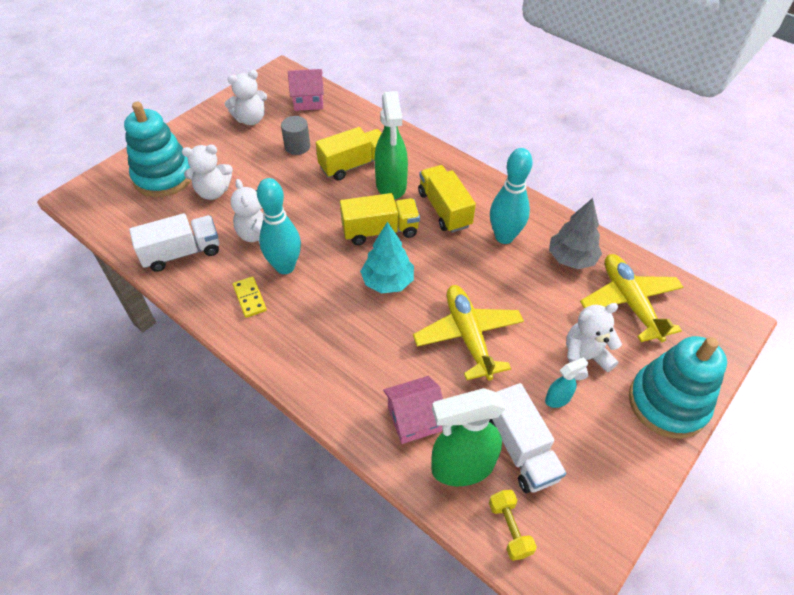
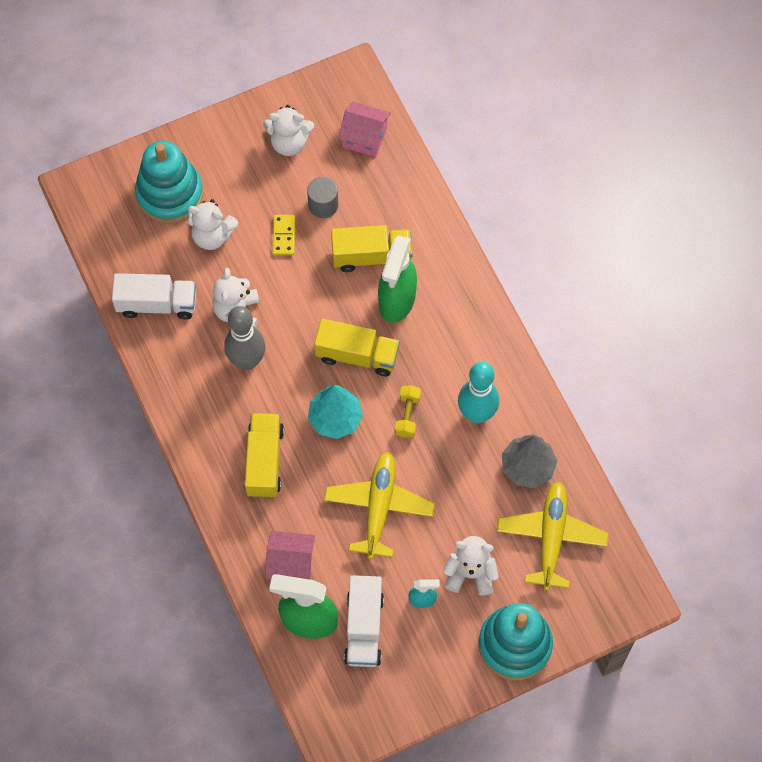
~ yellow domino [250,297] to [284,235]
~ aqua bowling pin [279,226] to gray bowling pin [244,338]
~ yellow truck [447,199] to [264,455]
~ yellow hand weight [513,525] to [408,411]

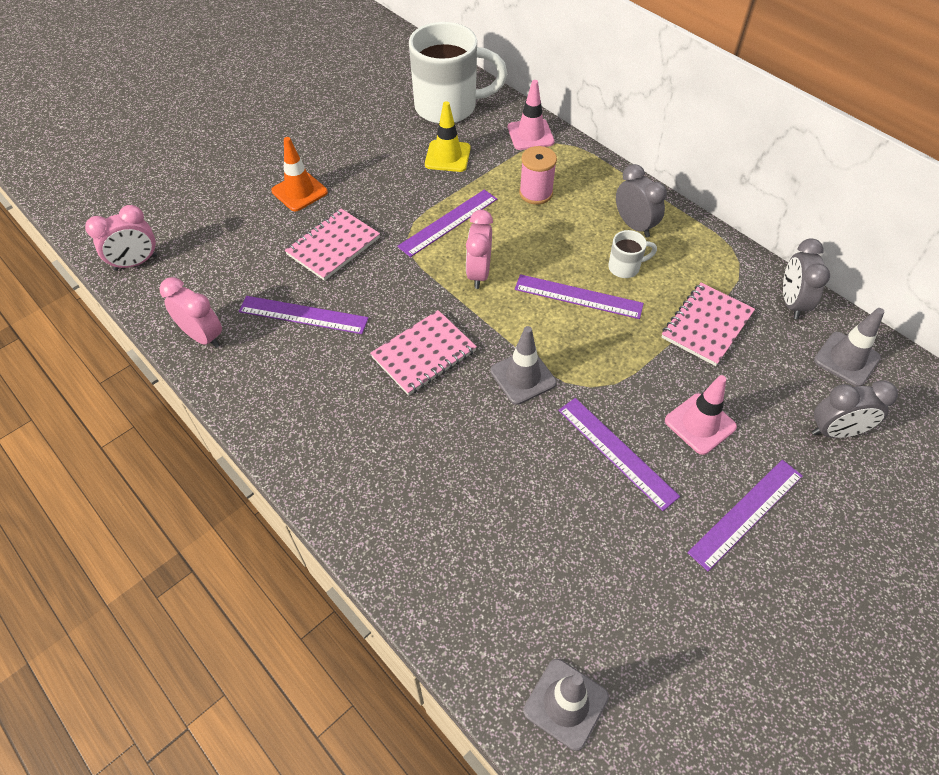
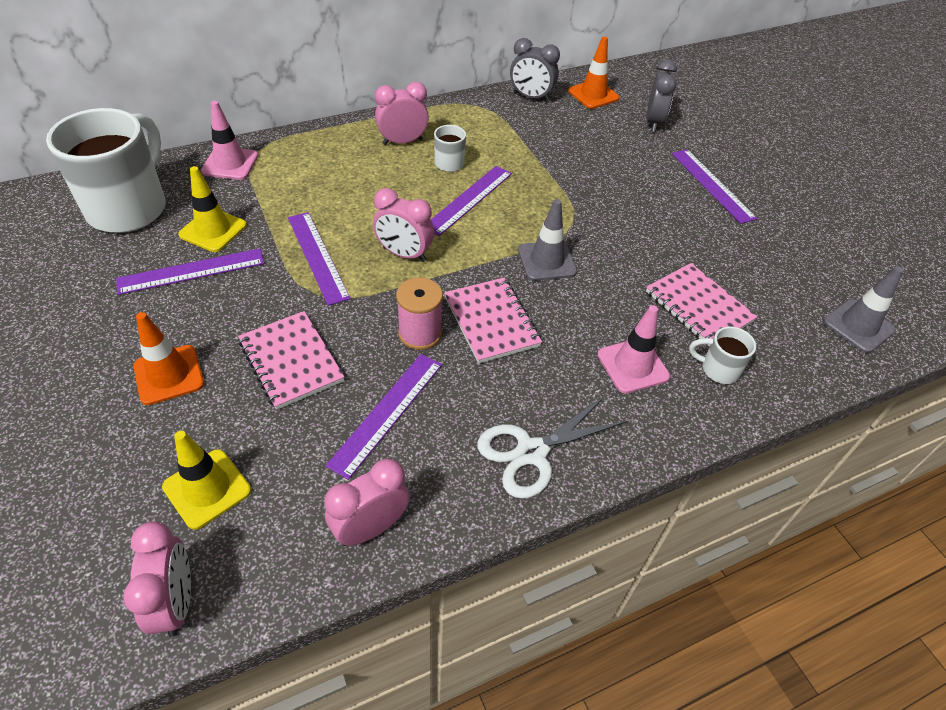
~ pink spool [538,175] to [419,314]
~ purple straightedge [619,454] to [190,271]
~ gray alarm clock [641,201] to pink alarm clock [402,113]
~ pink notebook [708,324] to [702,305]
~ pink safety cone [701,415] to [633,349]
~ gray safety cone [849,347] to orange-coloured safety cone [594,73]
+ yellow safety cone [206,480]
+ snow-white shears [552,448]
+ snow-white mug [722,355]

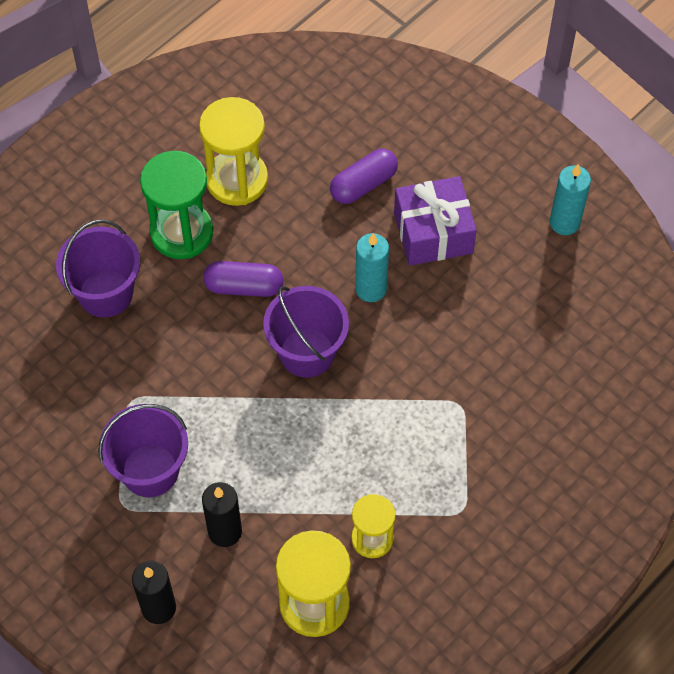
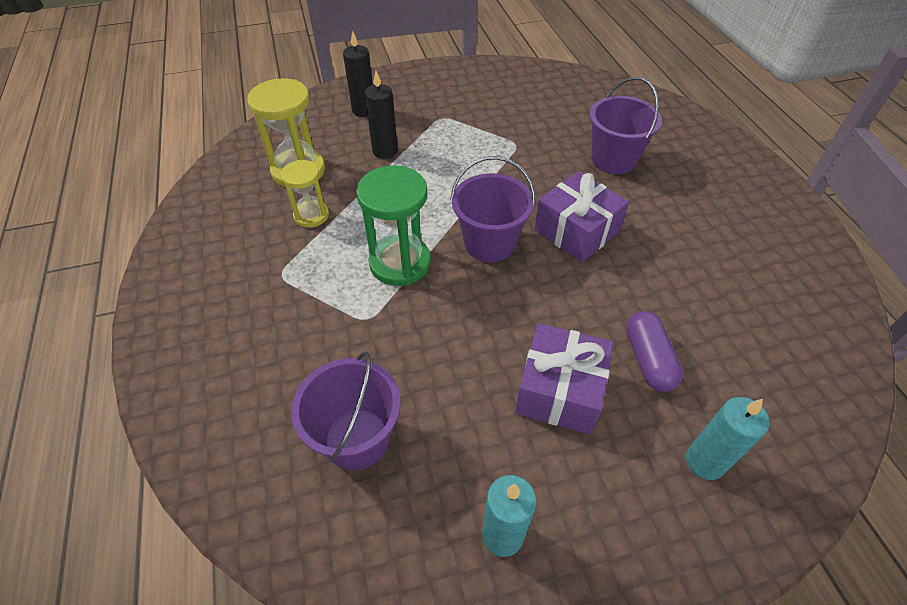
~ purple sand bucket [143,450] to [346,410]
~ emerald sand timer [176,205] to [393,226]
- yellow sand timer [233,151]
~ purple capsule [243,279] to purple gift [581,217]
~ aqua candle [372,267] to [728,438]

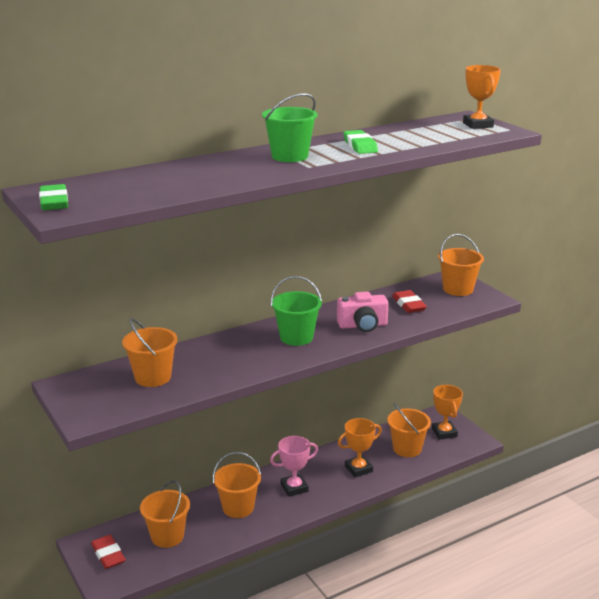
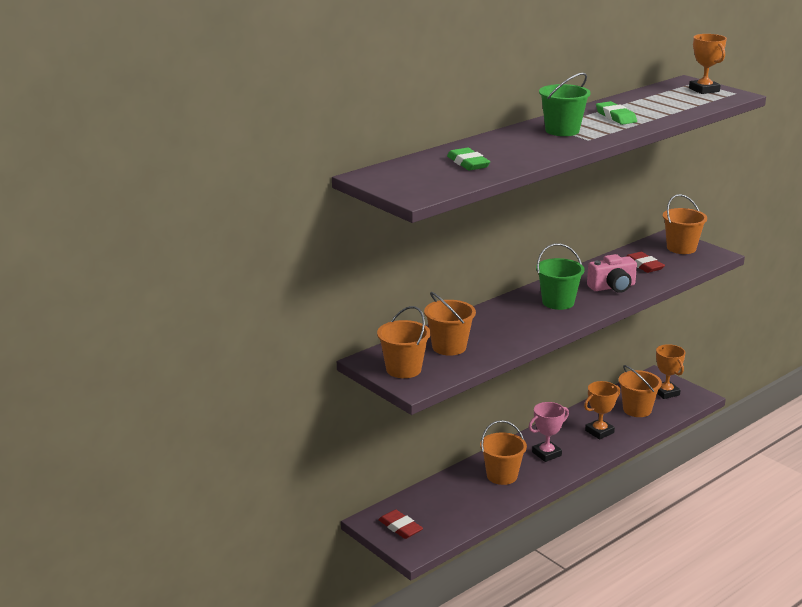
~ emerald gum eraser [53,197] to [468,159]
~ orange-coloured sand bucket [165,514] to [404,342]

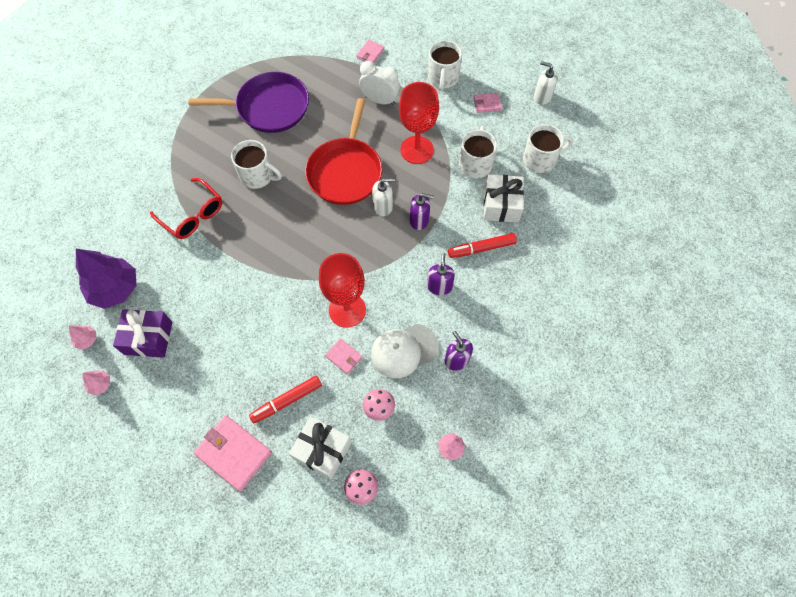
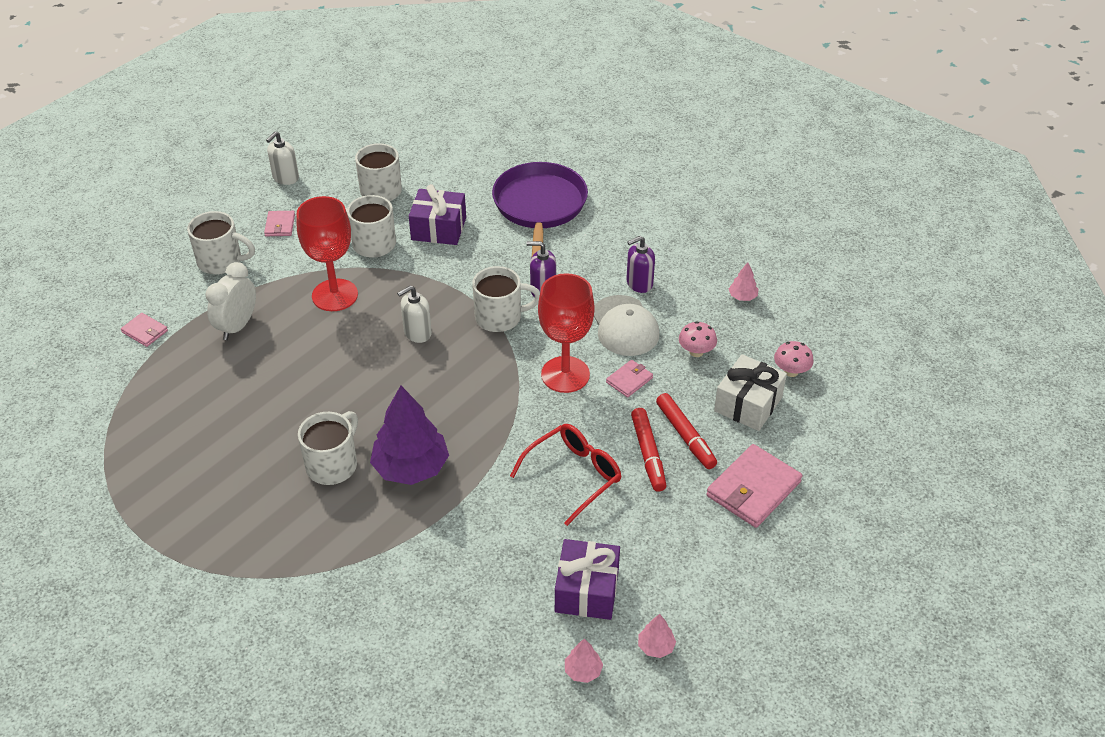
~ purple tree [106,279] to [409,435]
~ scarlet glasses [186,208] to [565,475]
~ purple skillet [248,102] to [540,209]
- scarlet skillet [343,151]
~ snow-white pump bottle [383,197] = [414,314] 120 degrees counterclockwise
- purple pump bottle [422,211]
~ scarlet felt pen [482,245] to [649,450]
~ snow-white gift [504,198] to purple gift [437,214]
+ snow-white mug [506,299]

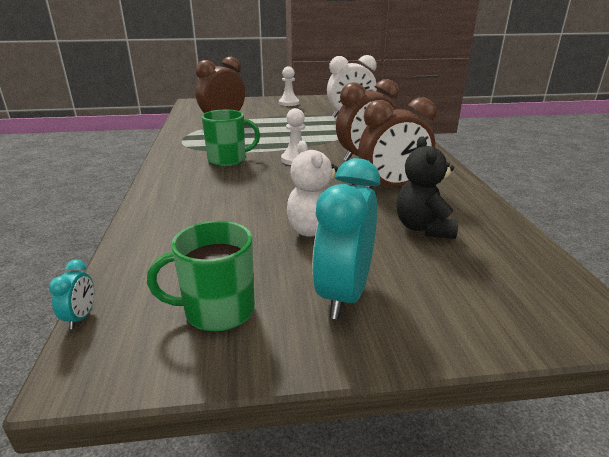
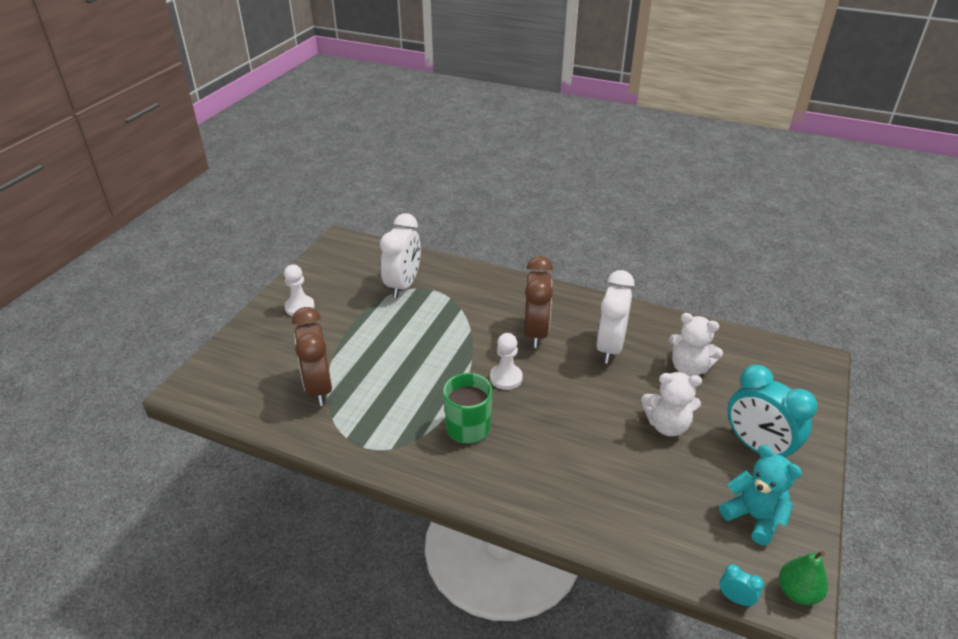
~ emerald mug [201,276] to aqua stuffed bear [760,495]
~ dark brown alarm clock [397,142] to snow-white alarm clock [615,317]
~ jet-black stuffed bear [427,187] to snow-white stuffed bear [696,345]
+ emerald pear fruit [803,578]

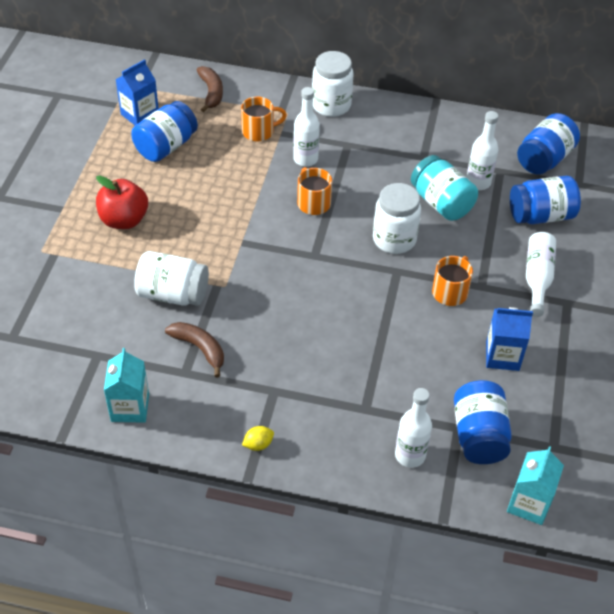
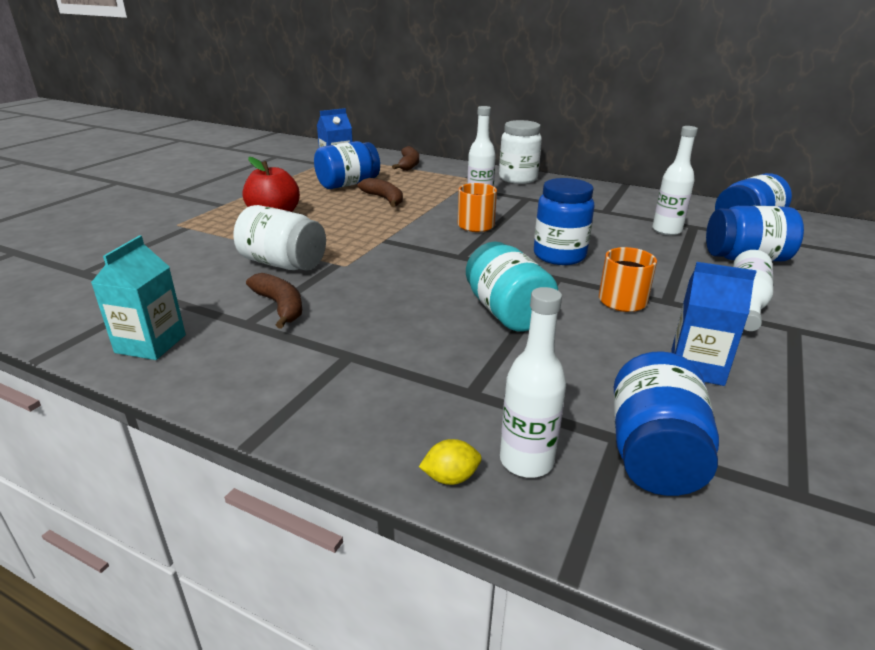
- orange-coloured mug [264,119]
~ yellow toy lemon [258,438] to [450,462]
~ snow-white jam jar [397,218] to cobalt jam jar [564,221]
~ aqua jam jar [444,188] to [512,286]
- aqua carton [535,485]
+ dark brown toy banana [380,192]

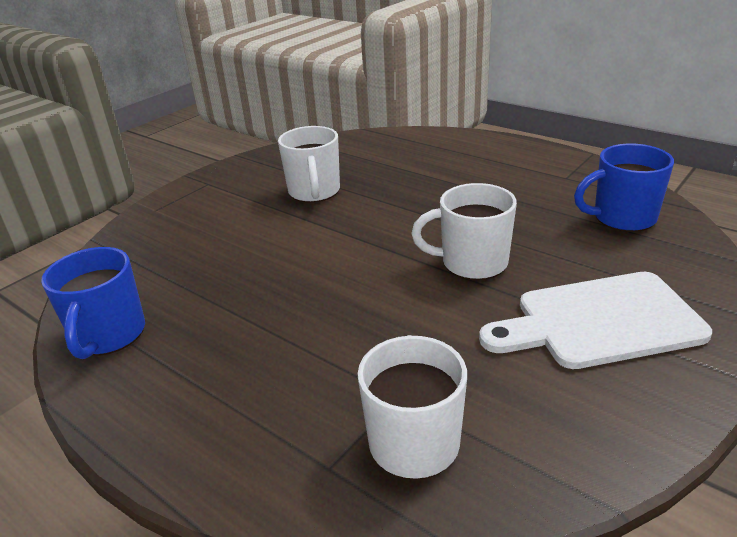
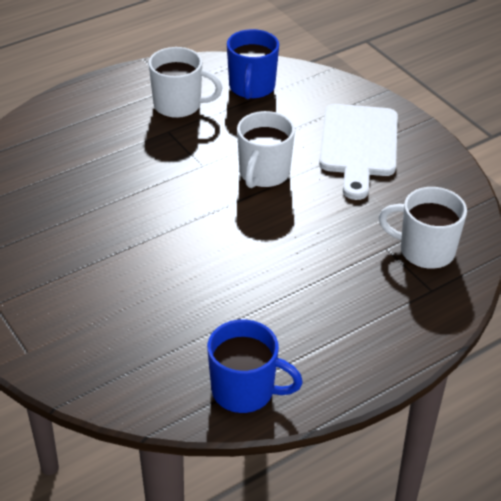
~ snow-white mug [309,164] to [185,83]

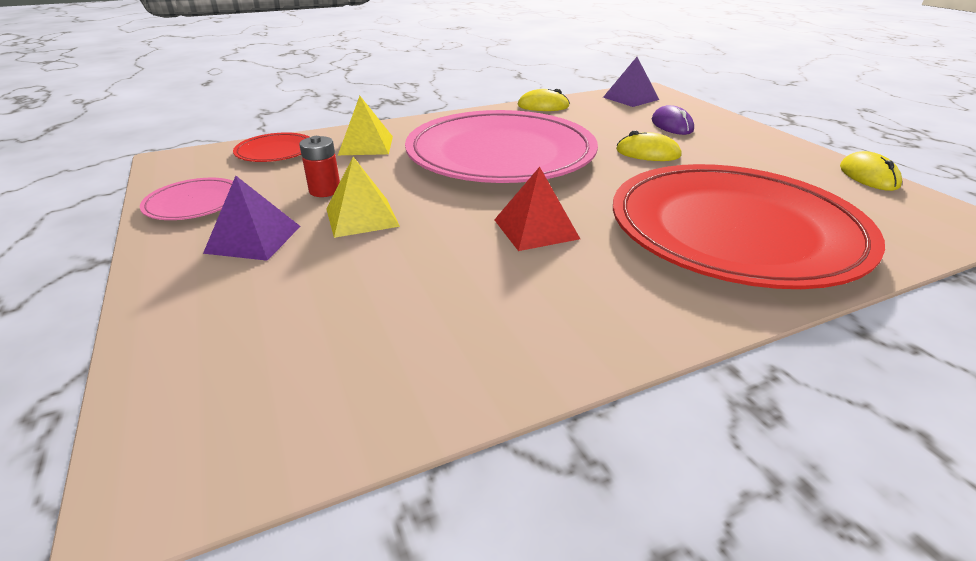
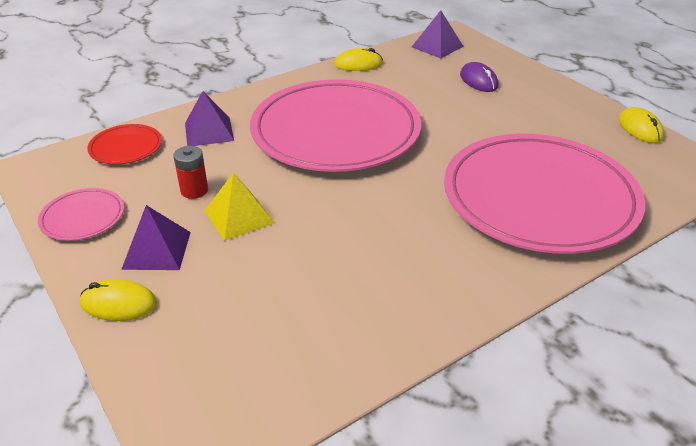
~ yellow pyramid shape [365,125] to purple pyramid shape [209,118]
- scarlet pyramid shape [537,209]
~ scarlet plate [749,226] to pink plate [544,194]
~ yellow computer mouse [649,145] to [118,300]

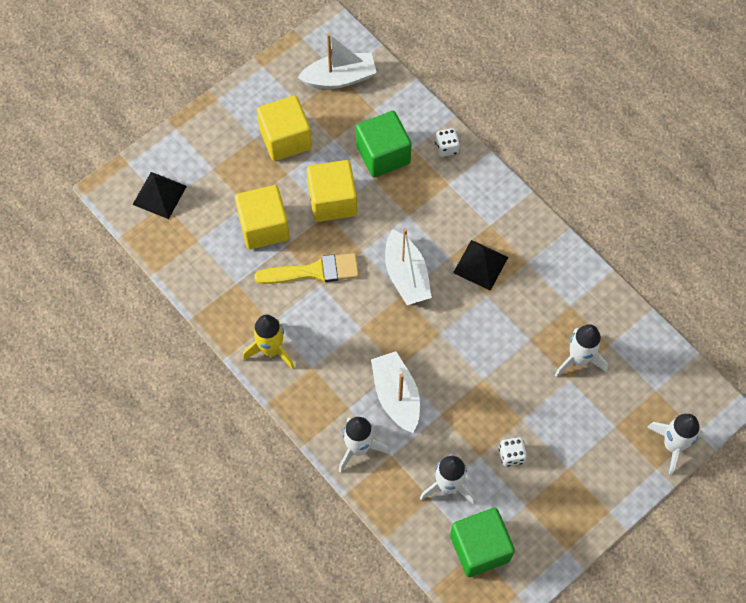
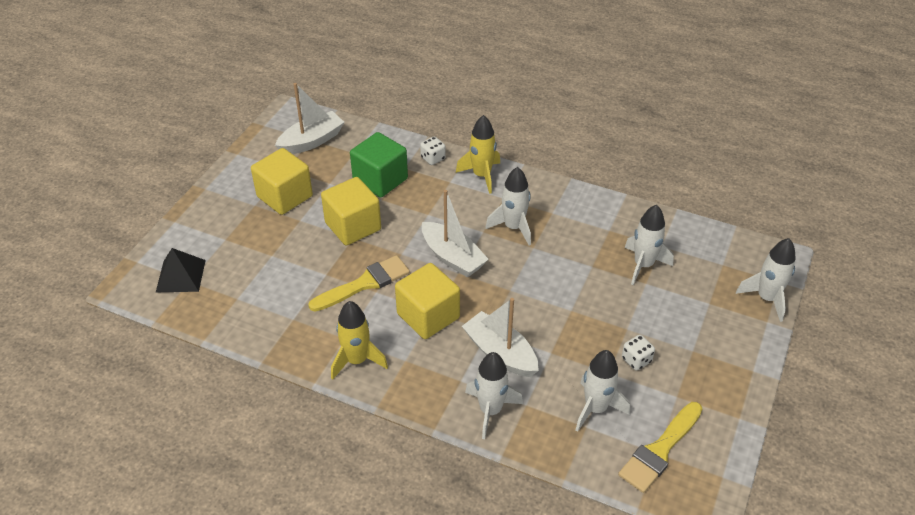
~ yellow block [262,217] to [427,301]
~ emerald block [482,542] to yellow brush [660,447]
~ jet-black pyramid shape [480,265] to snow-white toy rocket [508,206]
+ yellow toy rocket [478,154]

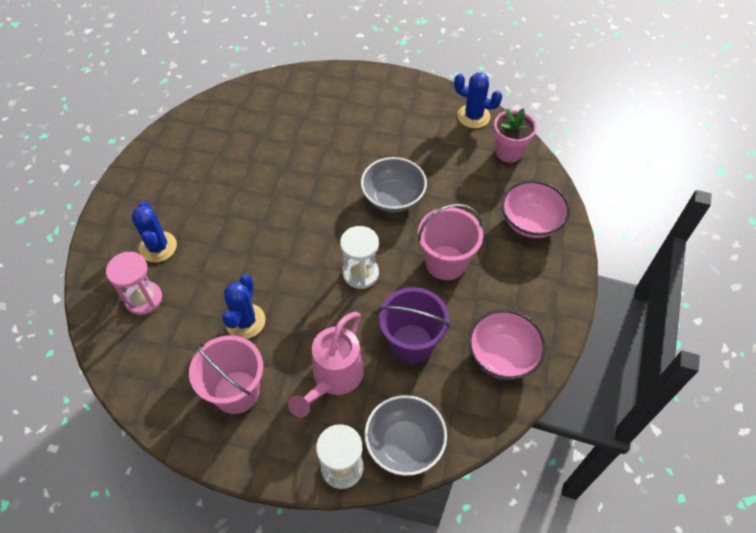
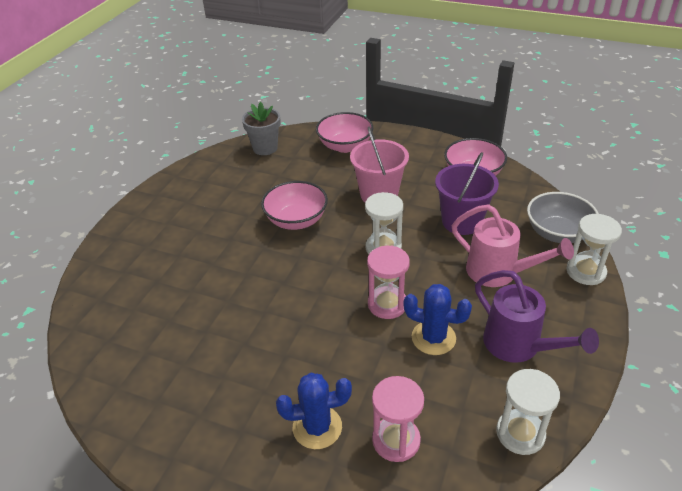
~ pink sand bucket [226,374] to purple watering pot [537,316]
~ gray bowl [394,184] to pink bowl [294,205]
- cobalt prickly plant [478,100]
~ pink flower pot [515,135] to gray flower pot [261,128]
+ pink sand timer [388,282]
+ snow-white sand timer [528,412]

